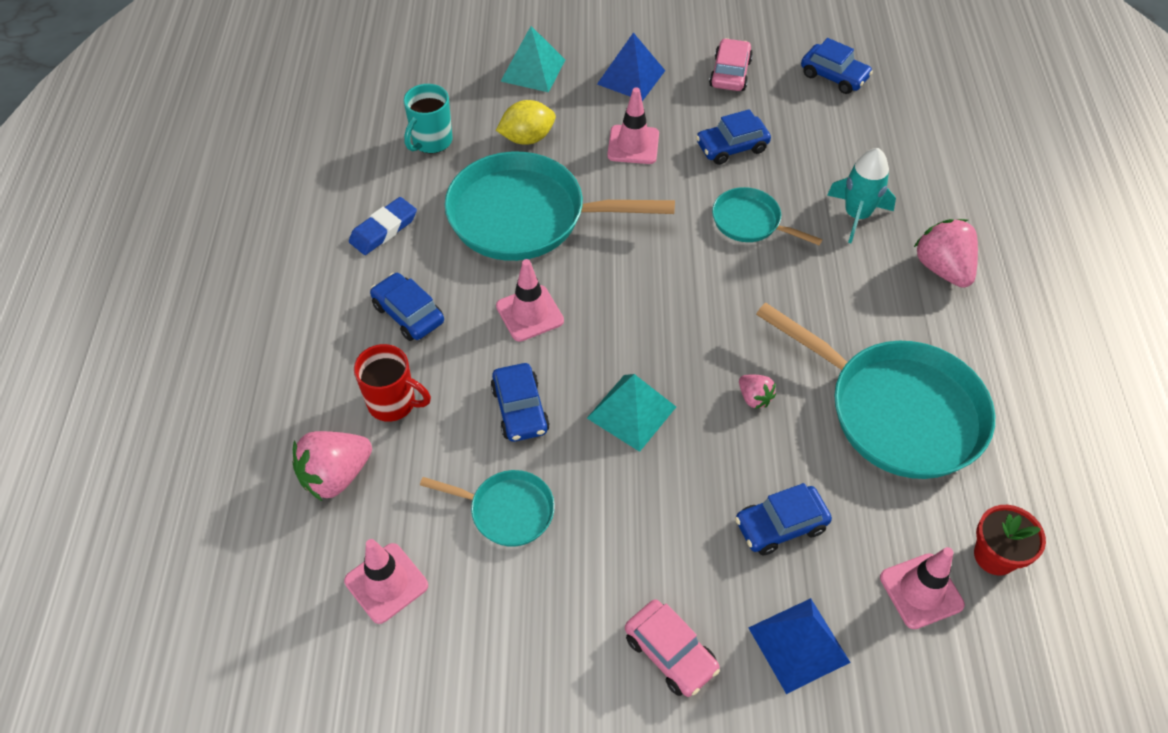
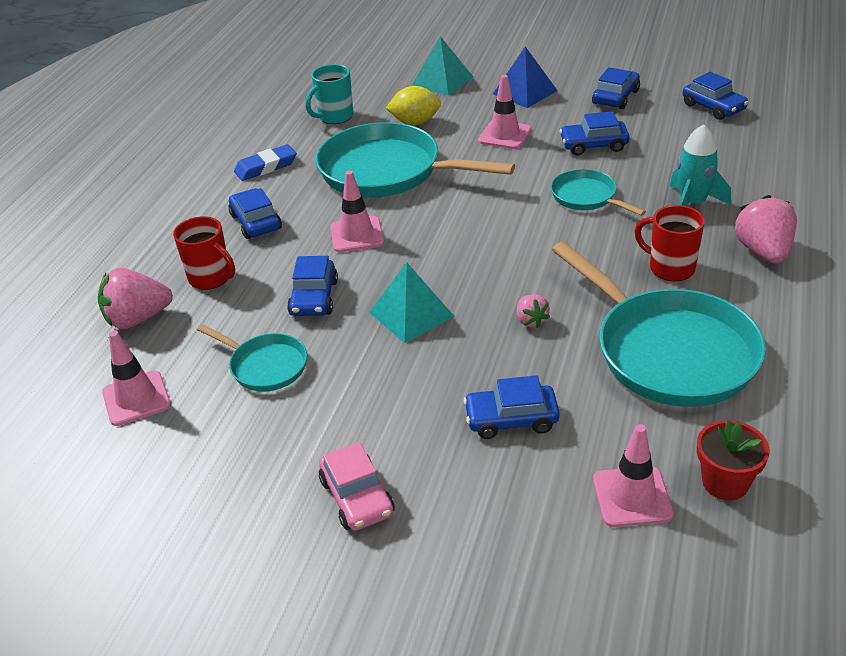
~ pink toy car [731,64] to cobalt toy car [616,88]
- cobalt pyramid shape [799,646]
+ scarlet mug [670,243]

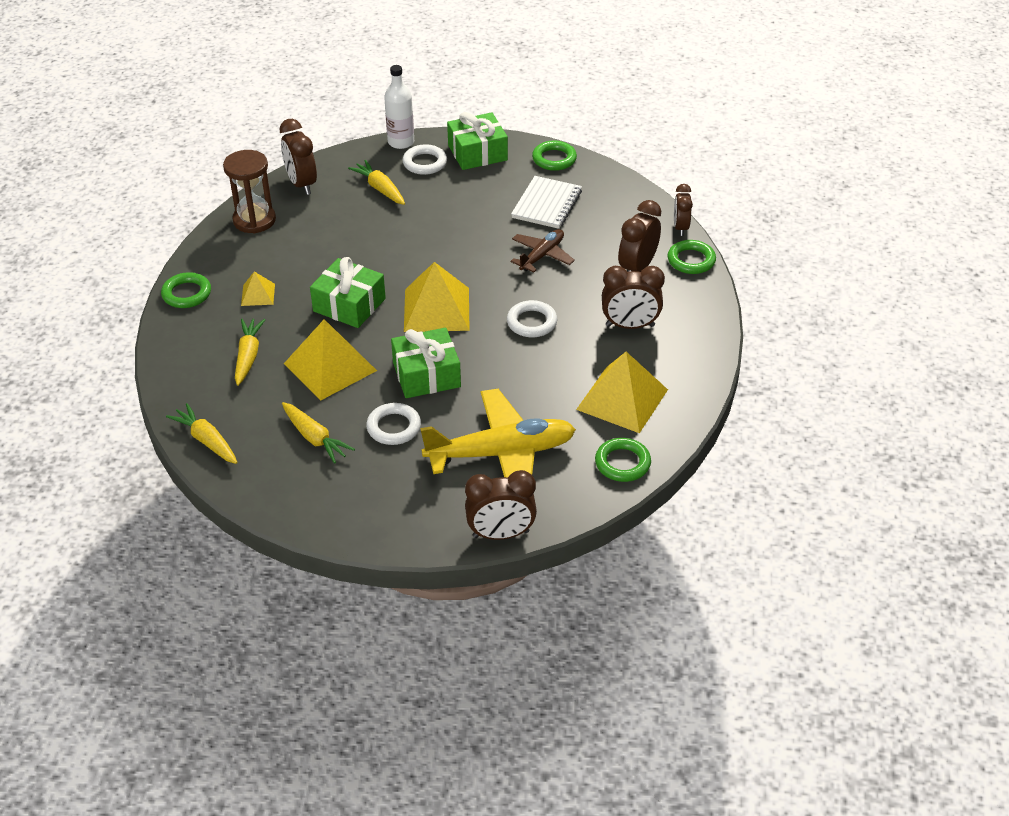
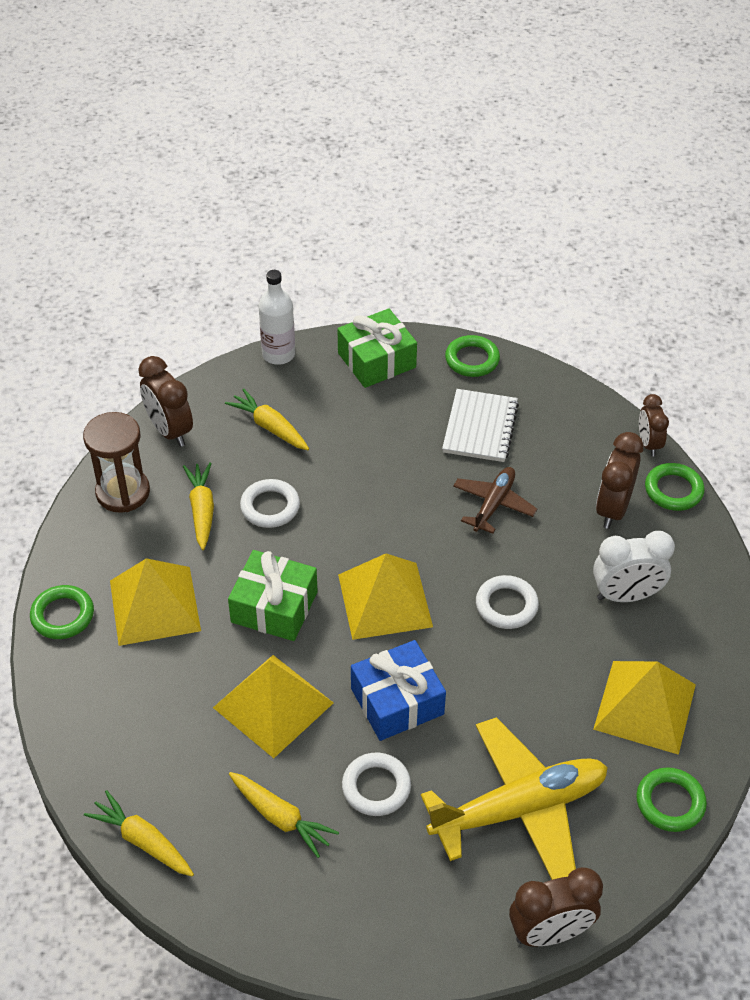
~ yellow toy carrot [250,352] to [198,506]
~ yellow pyramid shape [258,288] = [155,602] x2.00
~ emerald gift [426,363] to cobalt gift [398,690]
~ snow-white torus [424,159] to [270,503]
~ dark brown alarm clock [633,297] to snow-white alarm clock [634,566]

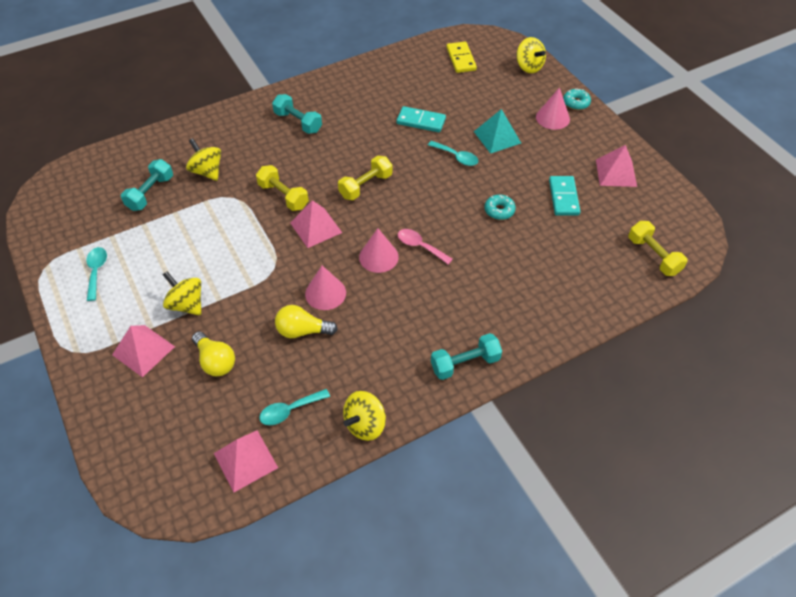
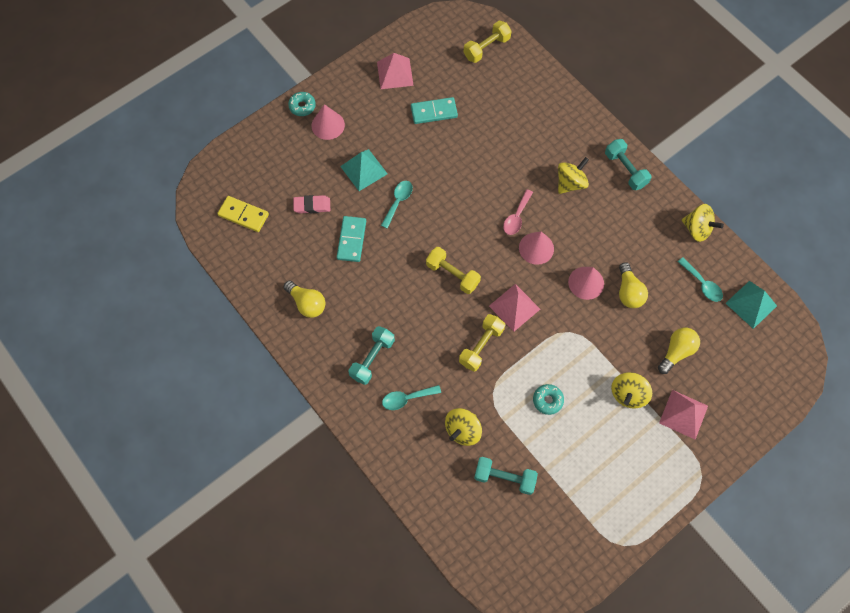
~ aqua teaspoon [96,274] to [411,397]
~ pink pyramid shape [246,461] to aqua pyramid shape [751,305]
~ yellow domino [461,57] = [243,214] 45 degrees clockwise
~ aqua donut [500,207] to [548,399]
~ yellow spinning top [531,55] to [573,175]
+ yellow bulb [304,299]
+ pink gum eraser [311,204]

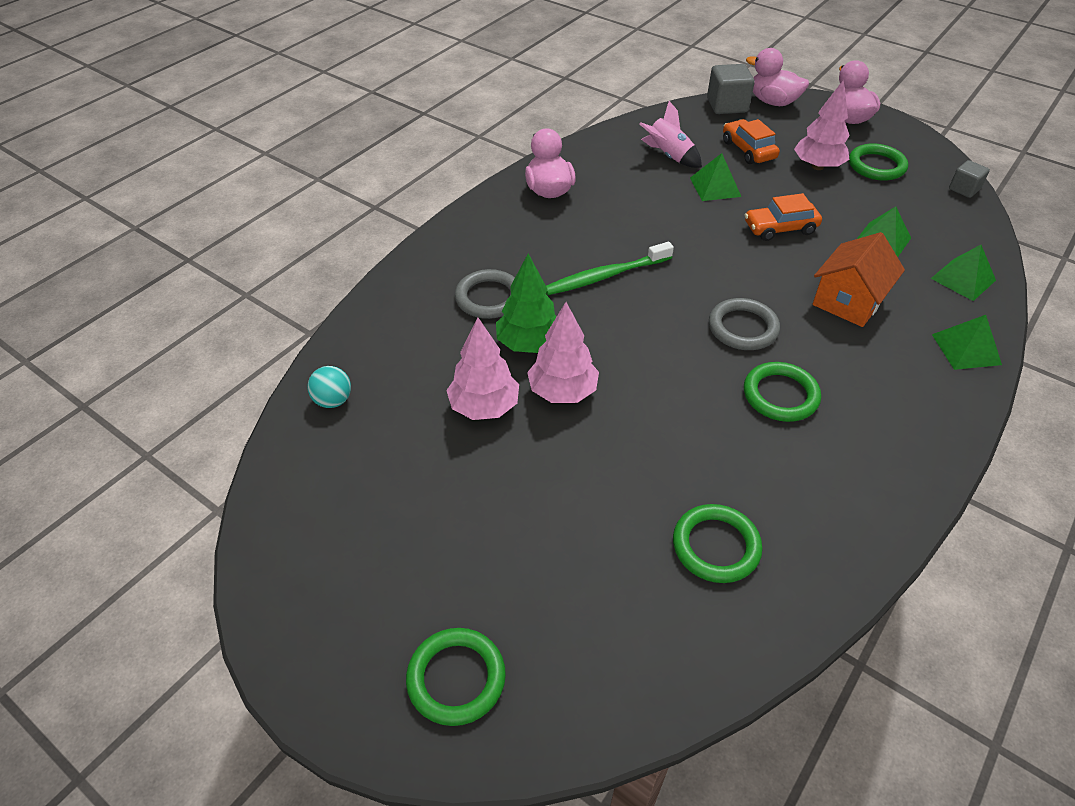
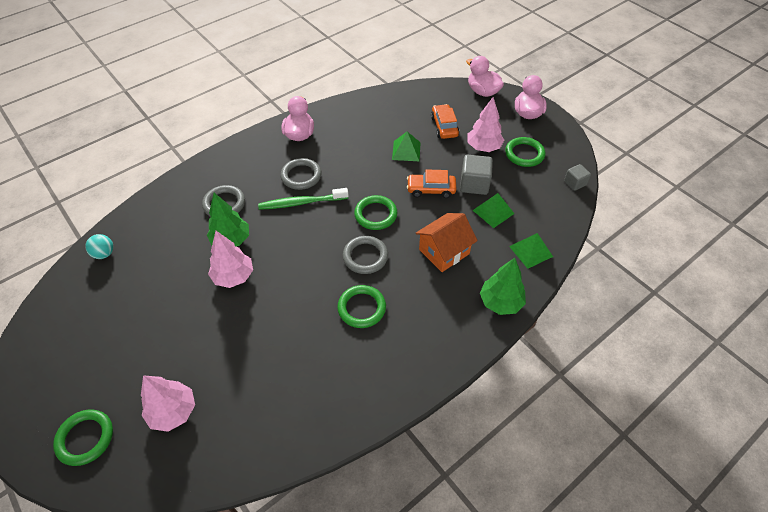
~ pink tree [482,368] to [168,403]
- pink toy rocket [670,134]
~ emerald torus [717,543] to [376,212]
~ gray block [731,89] to [476,175]
~ emerald pyramid shape [967,342] to emerald tree [503,286]
+ gray torus [300,174]

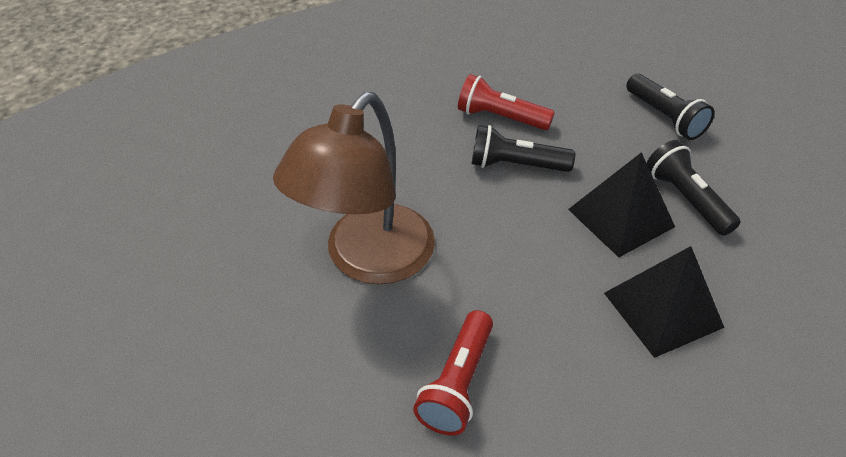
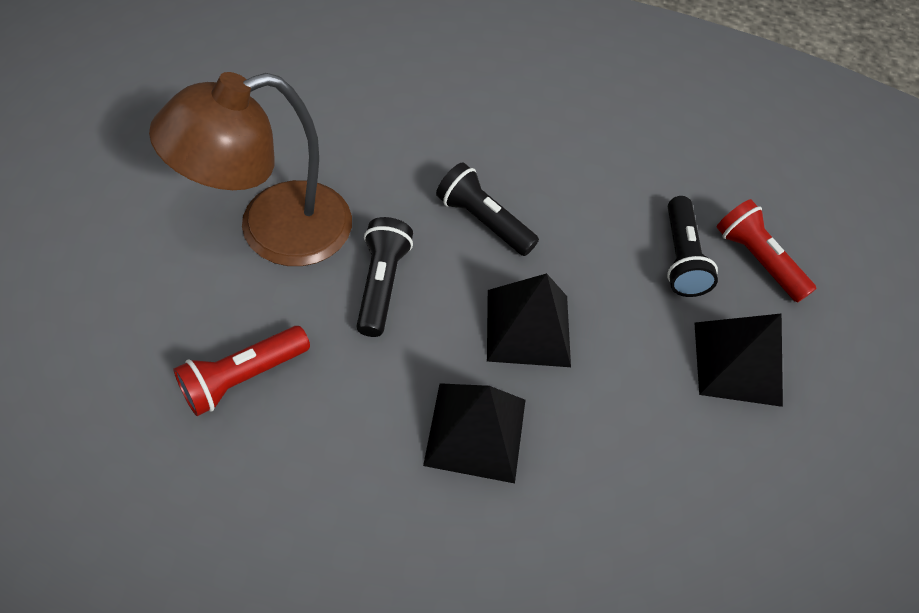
~ scarlet torch [506,102] to [766,251]
~ jet-black torch [693,188] to [384,277]
+ jet-black pyramid shape [738,360]

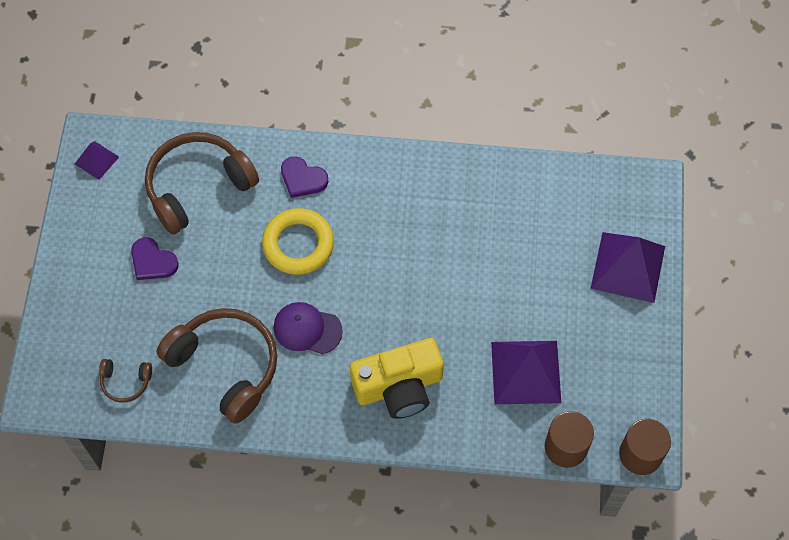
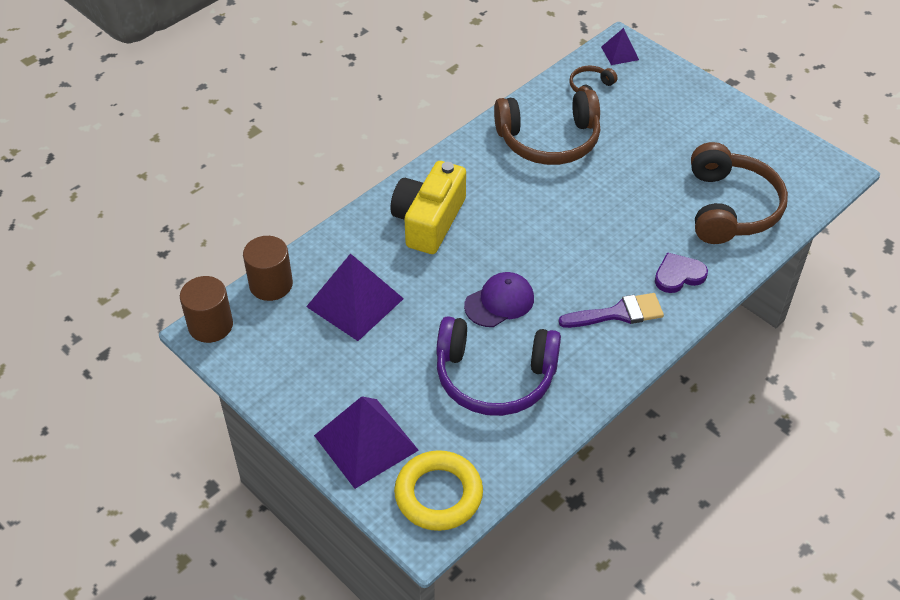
~ purple pyramid shape [97,160] to [620,46]
- purple love heart [155,258]
~ yellow torus [298,241] to [438,490]
~ purple baseball cap [308,328] to [499,299]
+ purple over-ear headphones [498,366]
+ purple brush [611,310]

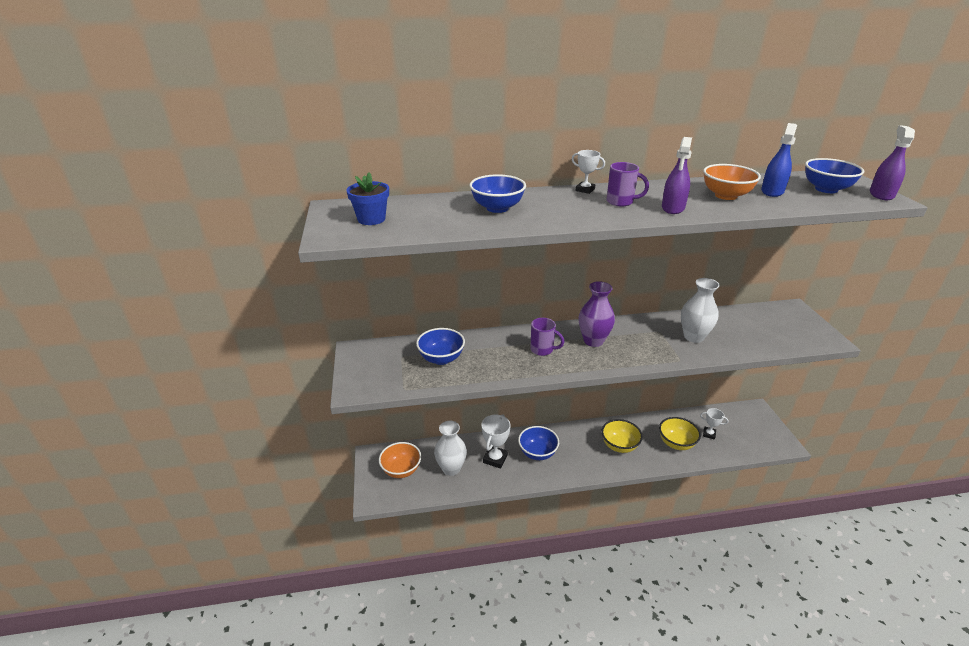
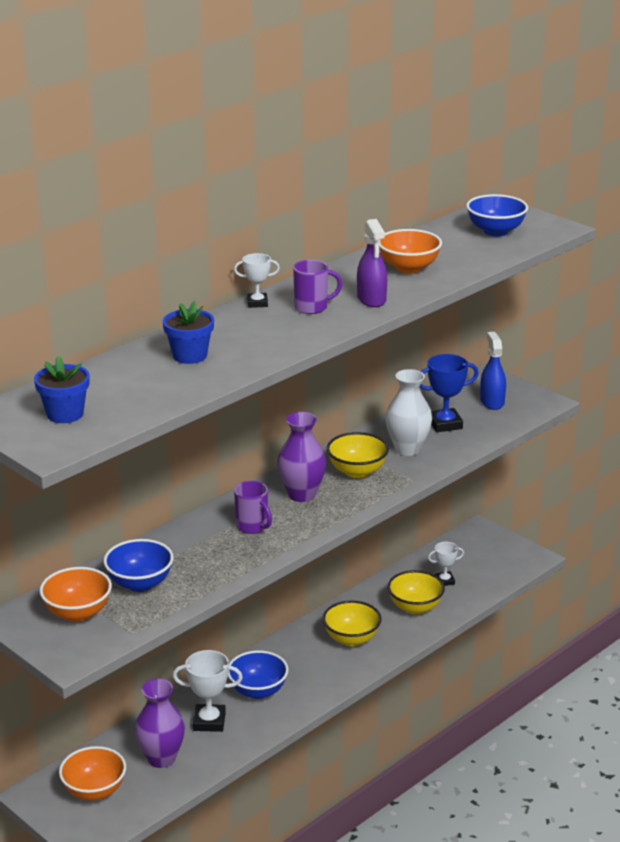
~ snow-white vase [450,448] to purple vase [160,723]
~ cobalt bowl [497,193] to cobalt flower pot [188,332]
~ snow-white prize cup [496,441] = [208,691] 75 degrees counterclockwise
~ purple mug [547,337] = [253,507] 60 degrees clockwise
~ cobalt sprayer [779,160] to [493,371]
- purple sprayer [892,162]
+ orange-coloured bowl [75,594]
+ yellow bowl [358,455]
+ cobalt prize cup [449,393]

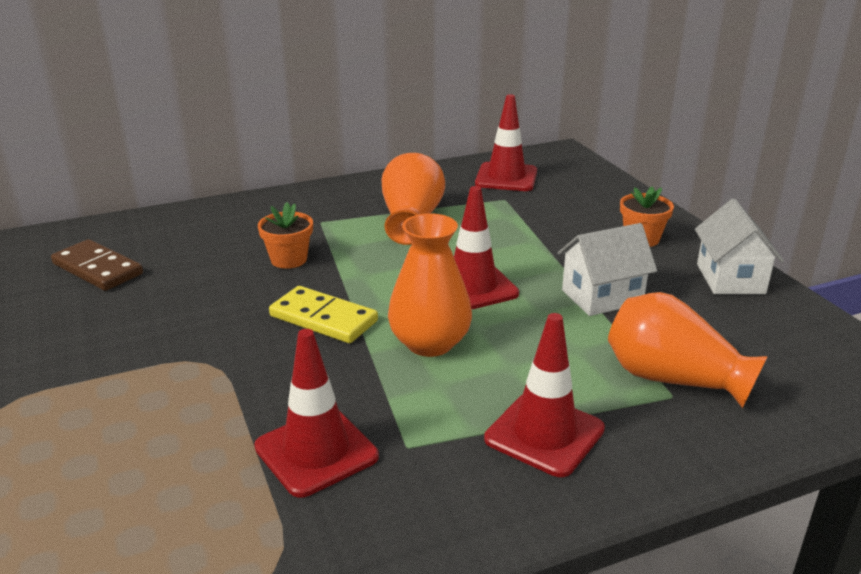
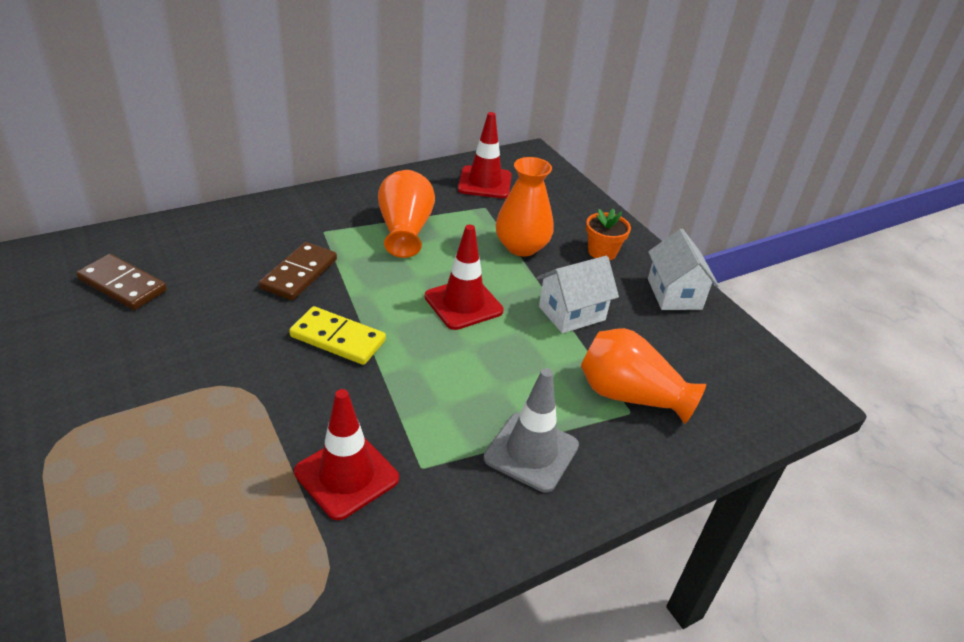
~ orange-coloured flower pot [285,235] to dark brown domino [298,271]
~ orange-coloured vase [430,285] to [525,206]
~ scarlet safety cone [544,395] to gray safety cone [531,430]

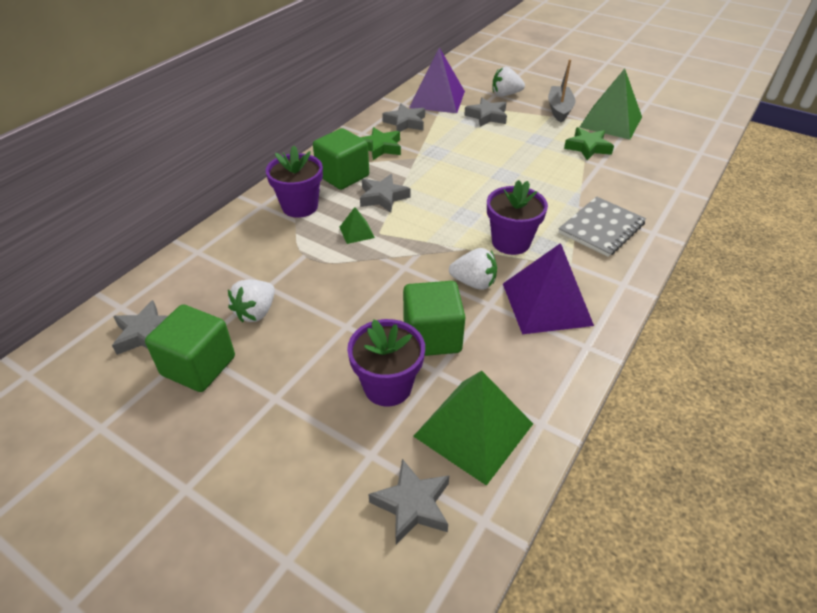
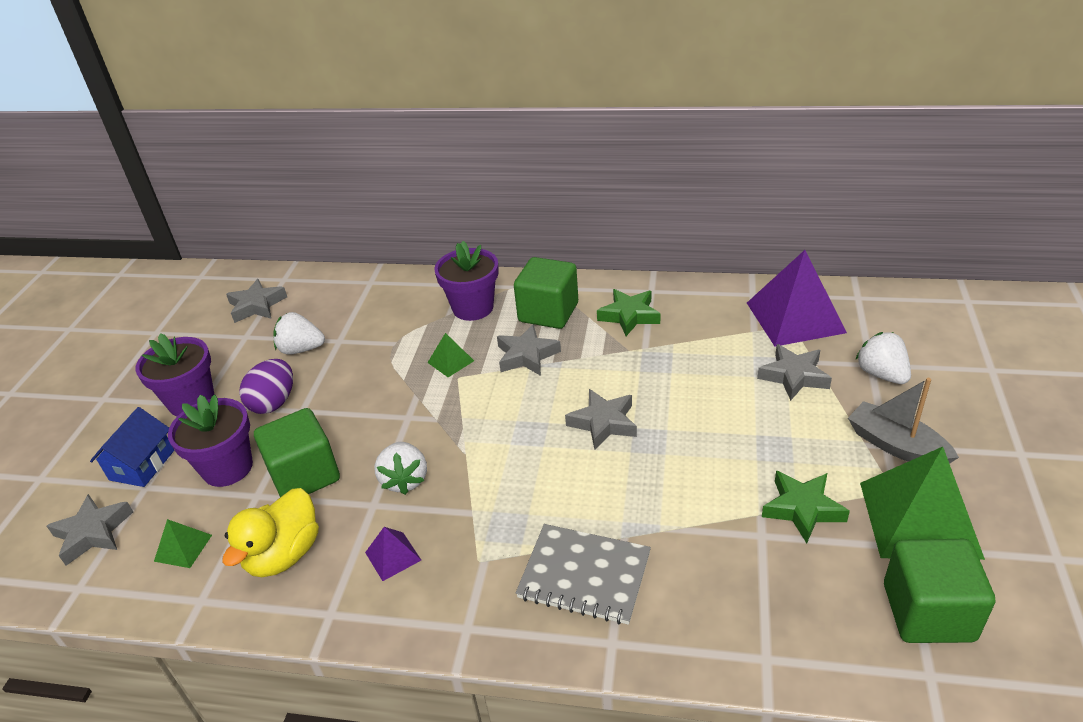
~ emerald block [190,348] to [939,591]
~ gray five-pointed star [403,118] to [601,419]
~ emerald pyramid shape [473,428] = [183,543] x0.45
~ purple flower pot [517,217] to [175,374]
~ purple pyramid shape [548,288] = [393,554] x0.45
~ gray sailboat [562,90] = [903,421] 120 degrees counterclockwise
+ cobalt toy house [132,447]
+ yellow duck [270,532]
+ purple toy egg [266,386]

